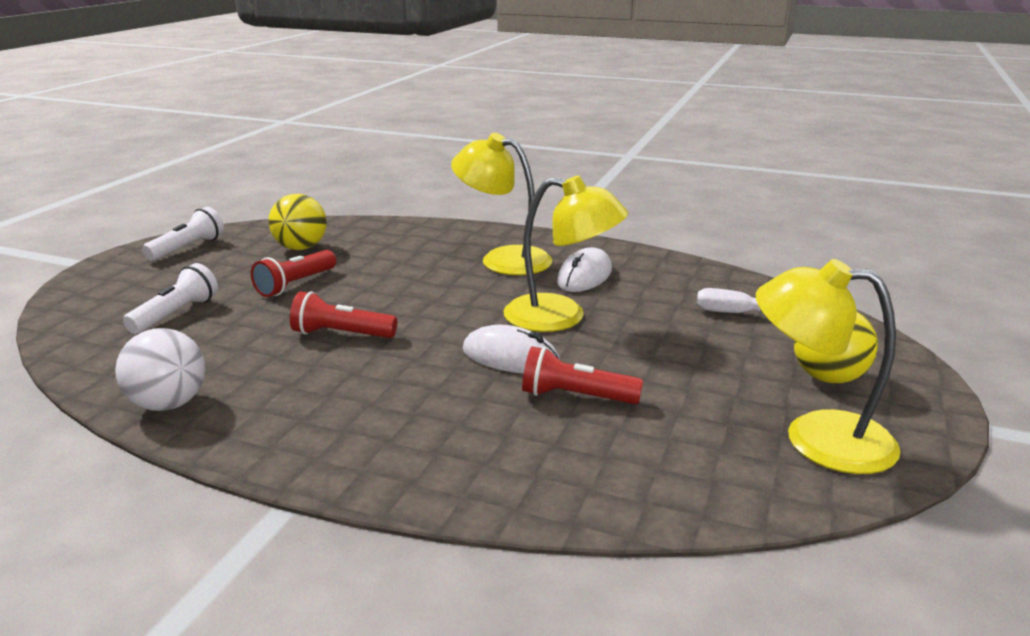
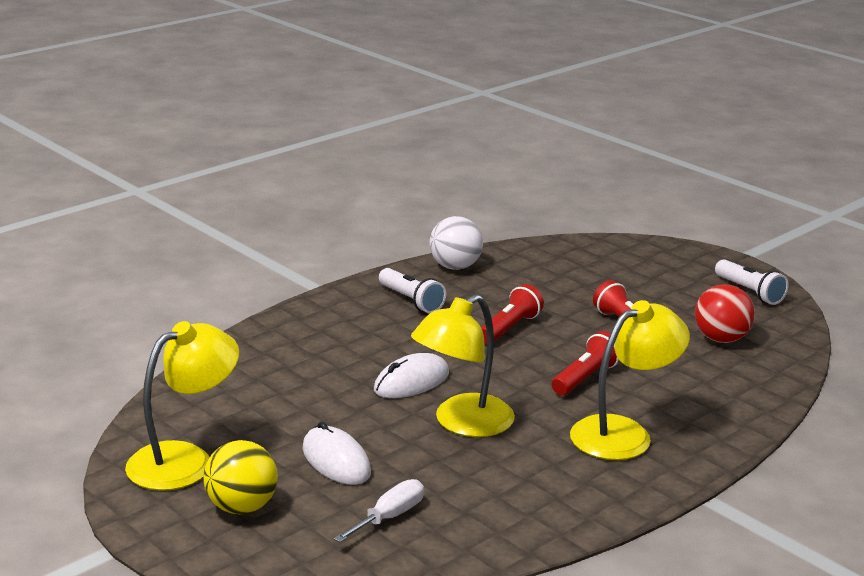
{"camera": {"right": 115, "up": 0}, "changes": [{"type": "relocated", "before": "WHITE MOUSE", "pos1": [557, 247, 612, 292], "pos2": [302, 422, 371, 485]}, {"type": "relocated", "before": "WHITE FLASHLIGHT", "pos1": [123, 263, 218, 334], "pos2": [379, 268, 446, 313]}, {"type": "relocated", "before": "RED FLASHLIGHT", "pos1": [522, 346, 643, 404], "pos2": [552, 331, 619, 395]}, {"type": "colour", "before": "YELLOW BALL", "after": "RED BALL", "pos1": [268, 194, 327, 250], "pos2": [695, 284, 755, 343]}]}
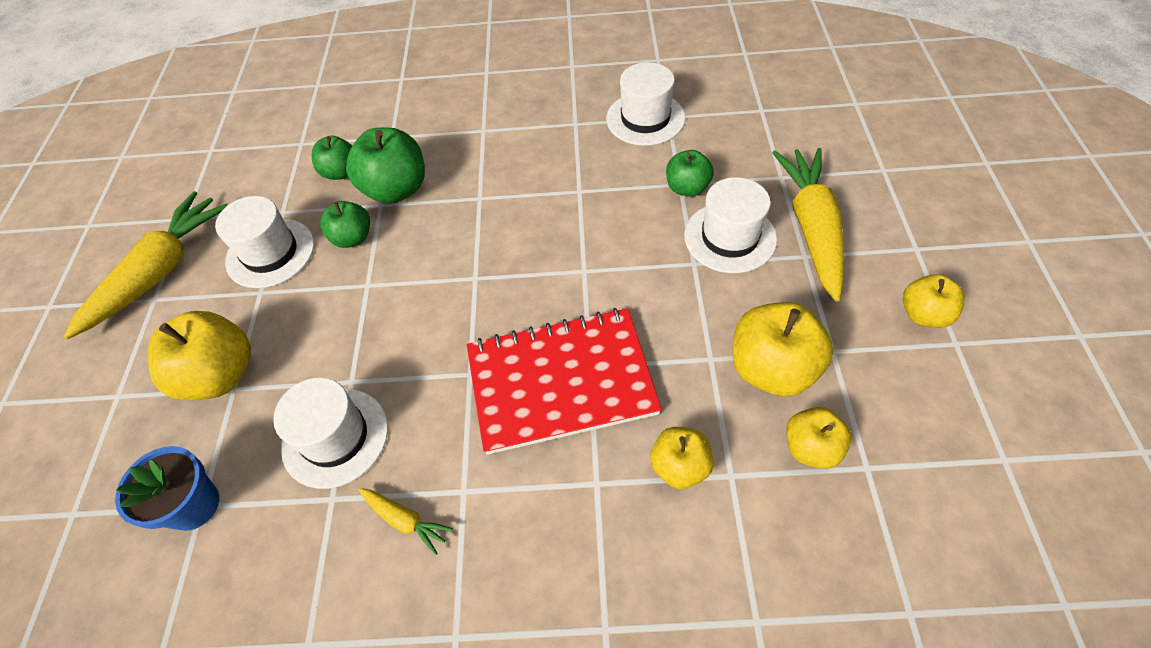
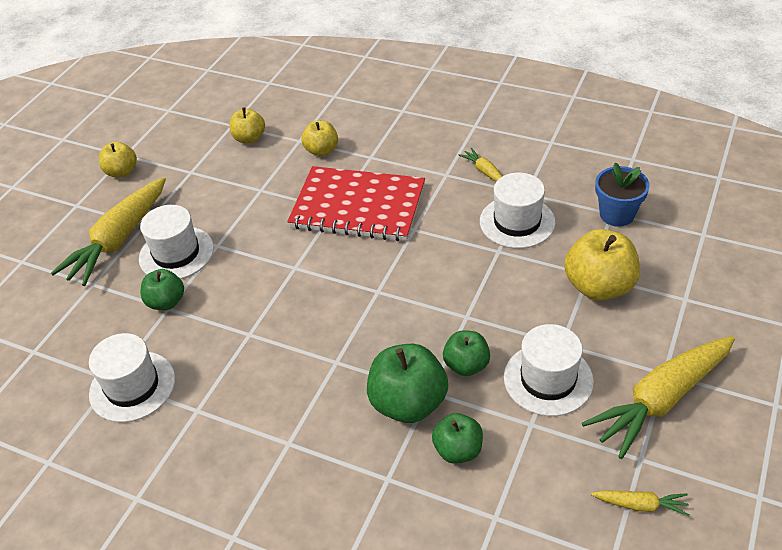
{"camera": {"right": -155, "up": -10}, "changes": [{"type": "appeared", "after": "YELLOW CARROT", "pos2": [591, 490, 689, 516]}, {"type": "missing", "before": "YELLOW APPLE", "pos1": [732, 302, 834, 397]}]}
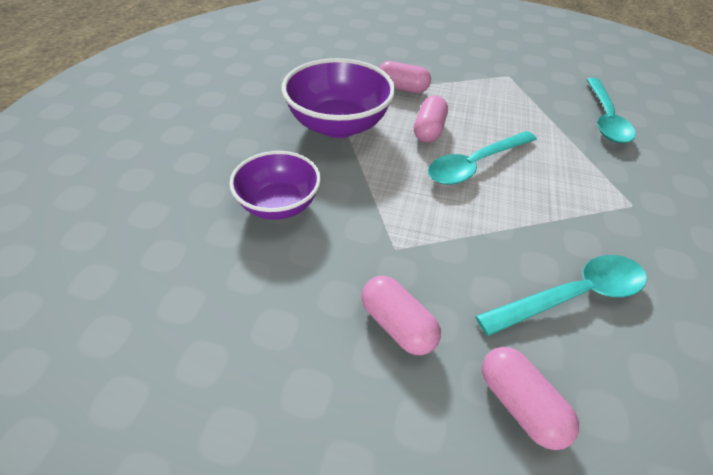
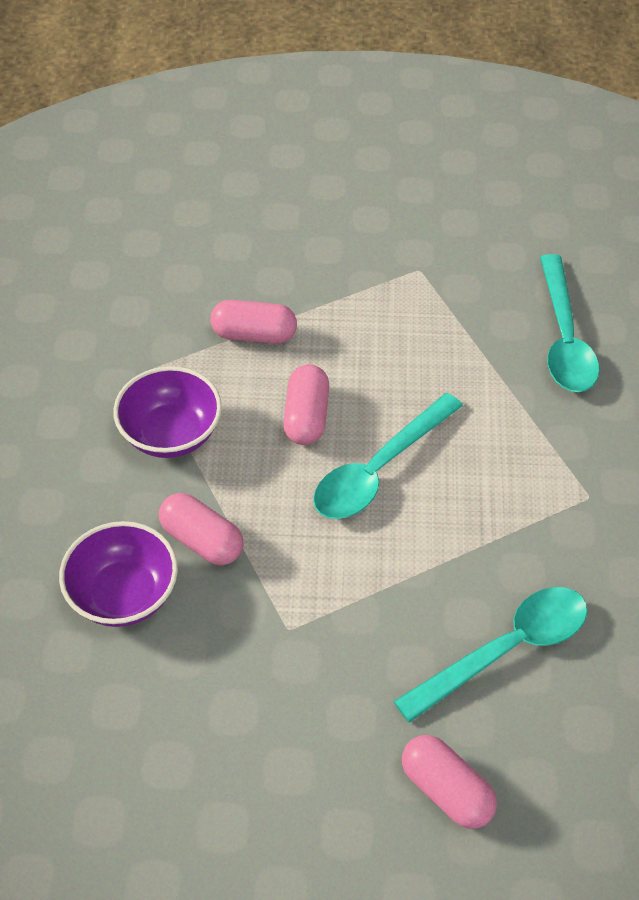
{"camera": {"right": -10, "up": 5}, "changes": [{"type": "size", "before": "PURPLE BOWL", "pos1": [281, 58, 395, 138], "pos2": [113, 366, 222, 458], "scale": 0.66}, {"type": "relocated", "before": "PINK CAPSULE", "pos1": [361, 276, 441, 355], "pos2": [159, 493, 244, 565]}]}
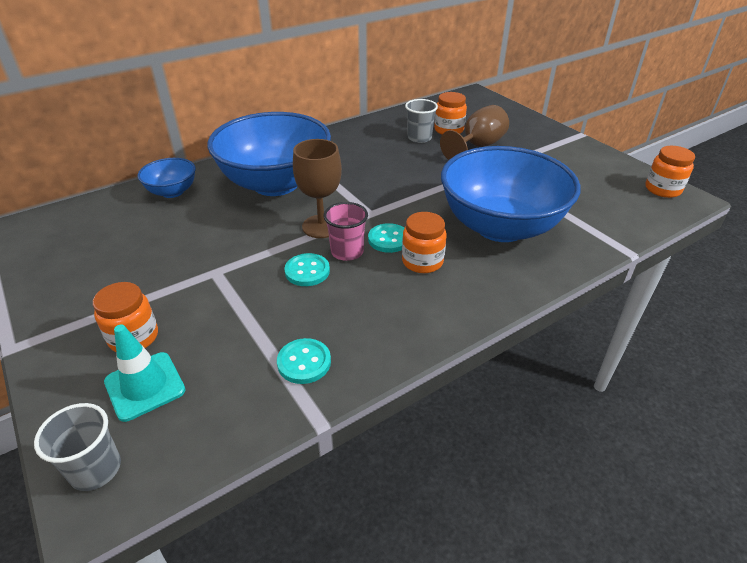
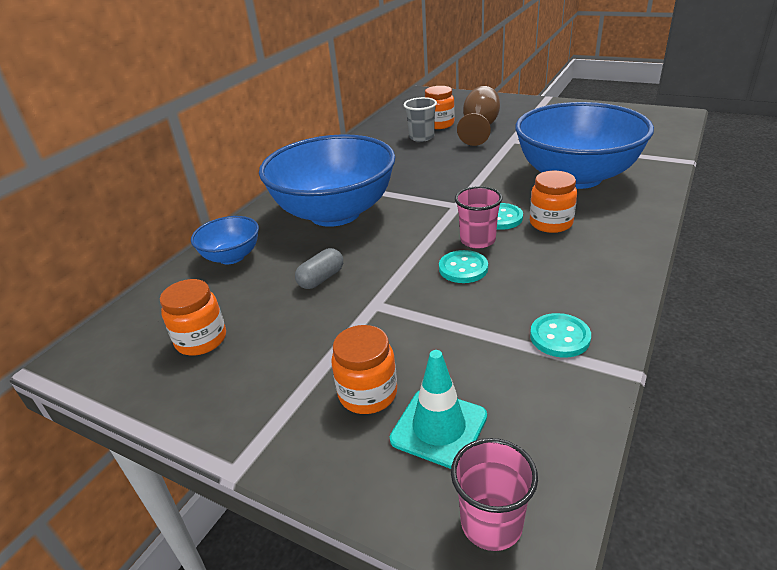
{"camera": {"right": -25, "up": -5}, "changes": [{"type": "relocated", "before": "ORANGE JAR", "pos1": [645, 146, 695, 198], "pos2": [160, 279, 226, 355]}, {"type": "appeared", "after": "GREY CAPSULE", "pos2": [295, 248, 343, 289]}, {"type": "colour", "before": "GREY CUP", "after": "PINK CUP", "pos1": [34, 403, 121, 491], "pos2": [451, 438, 538, 551]}, {"type": "missing", "before": "BROWN GOBLET", "pos1": [293, 139, 342, 238]}]}
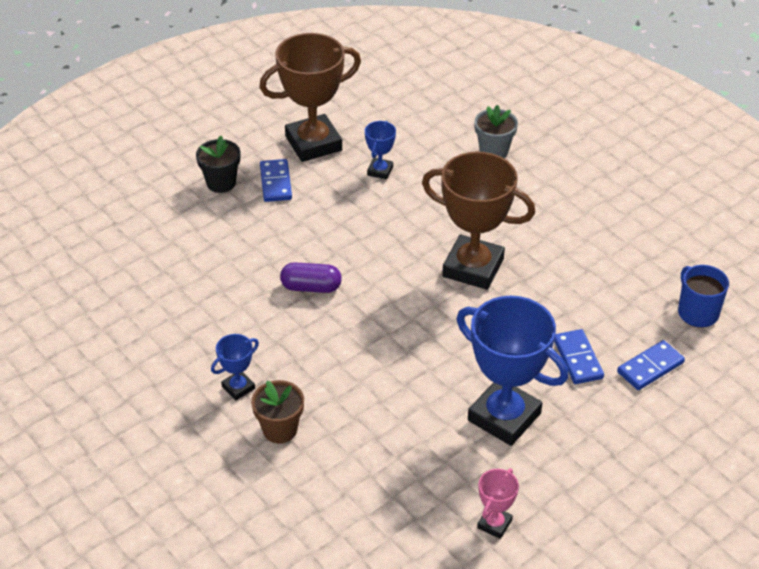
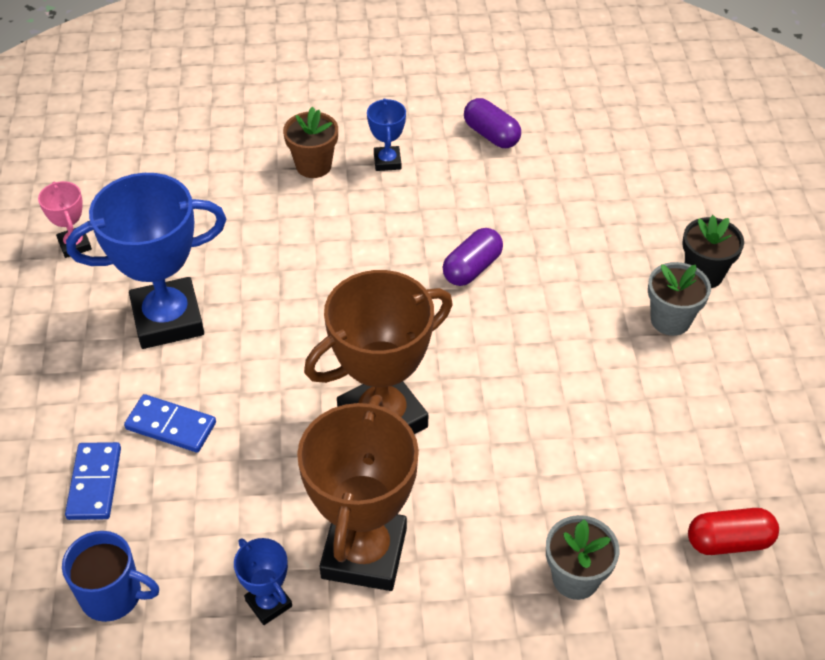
{"camera": {"right": 125, "up": 5}, "changes": [{"type": "relocated", "before": "BLUE TROPHY", "pos1": [365, 121, 396, 180], "pos2": [234, 538, 292, 625]}, {"type": "relocated", "before": "BROWN TROPHY", "pos1": [259, 33, 361, 162], "pos2": [297, 395, 419, 591]}, {"type": "appeared", "after": "PURPLE CAPSULE", "pos2": [464, 98, 521, 148]}, {"type": "exchanged", "before": "BLUE DOMINO", "after": "GREY FLOWER POT", "pos1": [260, 159, 292, 202], "pos2": [648, 262, 711, 336]}, {"type": "appeared", "after": "RED CAPSULE", "pos2": [688, 508, 779, 555]}]}
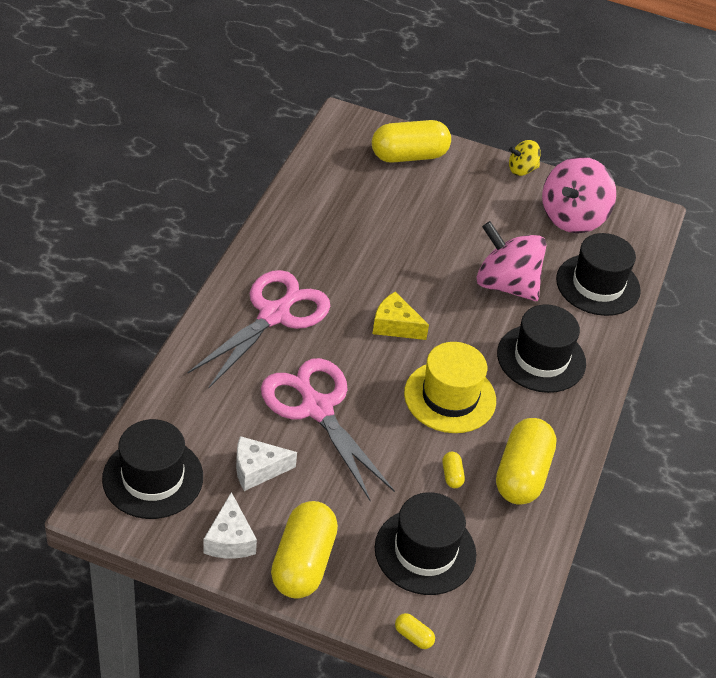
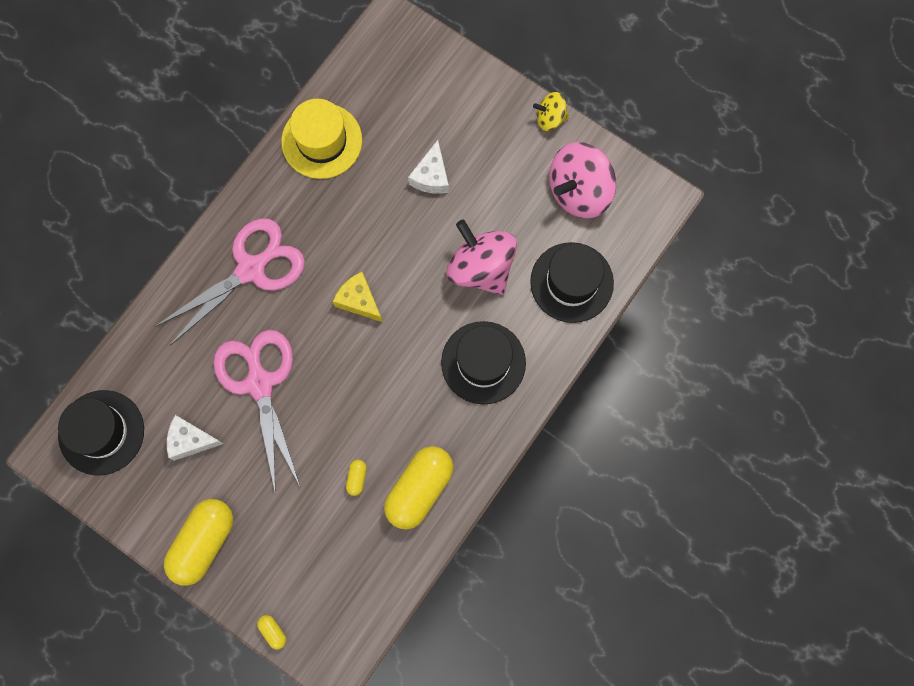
{"camera": {"right": 20, "up": 30}, "changes": [{"type": "relocated", "before": "YELLOW HAT", "pos1": [404, 342, 496, 433], "pos2": [281, 99, 362, 179]}, {"type": "relocated", "before": "WHITE CHEESE", "pos1": [203, 492, 257, 559], "pos2": [408, 140, 449, 194]}, {"type": "missing", "before": "YELLOW CAPSULE", "pos1": [372, 120, 451, 163]}, {"type": "missing", "before": "BLACK HAT", "pos1": [375, 492, 476, 595]}]}
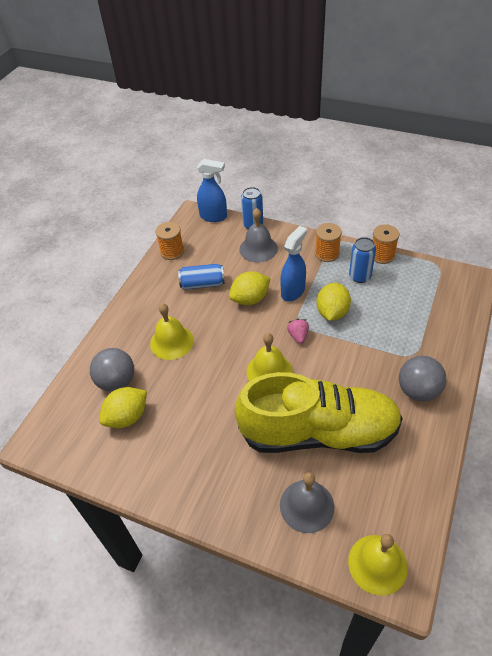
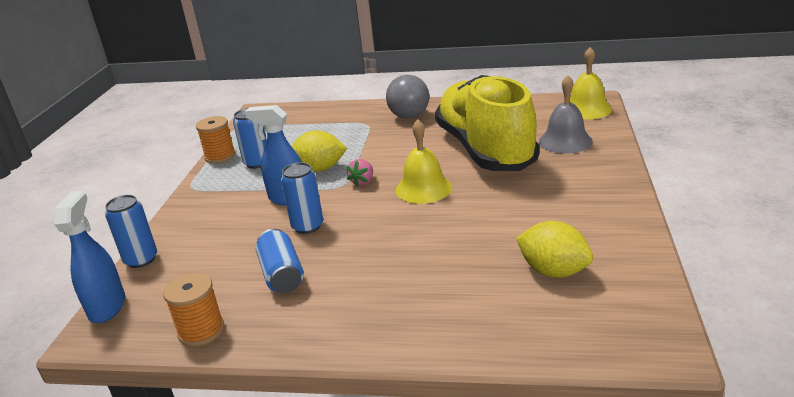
{"camera": {"right": -105, "up": -20}, "changes": [{"type": "exchanged", "before": "YELLOW LEMON", "after": "BLUE CAN", "pos1": [229, 271, 271, 305], "pos2": [281, 162, 323, 234]}, {"type": "spun", "before": "PINK STRAWBERRY", "pos1": [287, 318, 309, 344], "pos2": [347, 159, 373, 187], "turn": -45}, {"type": "missing", "before": "GREY BALL", "pos1": [90, 348, 134, 392]}, {"type": "missing", "before": "YELLOW BELL", "pos1": [150, 303, 194, 360]}, {"type": "missing", "before": "GREY BELL", "pos1": [239, 208, 278, 263]}, {"type": "missing", "before": "ORANGE SPOOL", "pos1": [315, 223, 342, 262]}]}
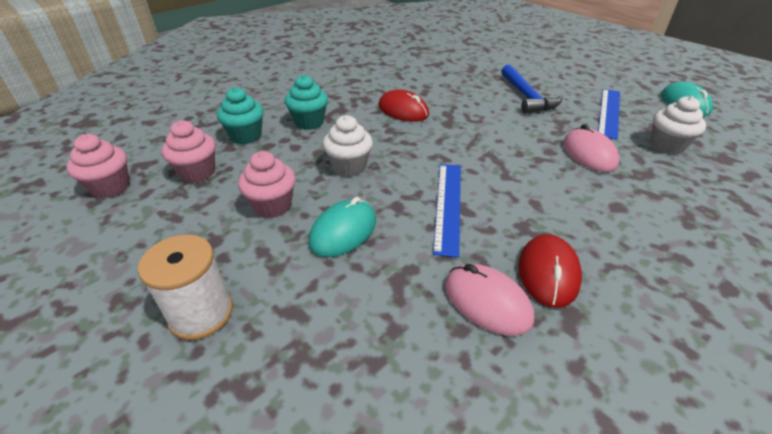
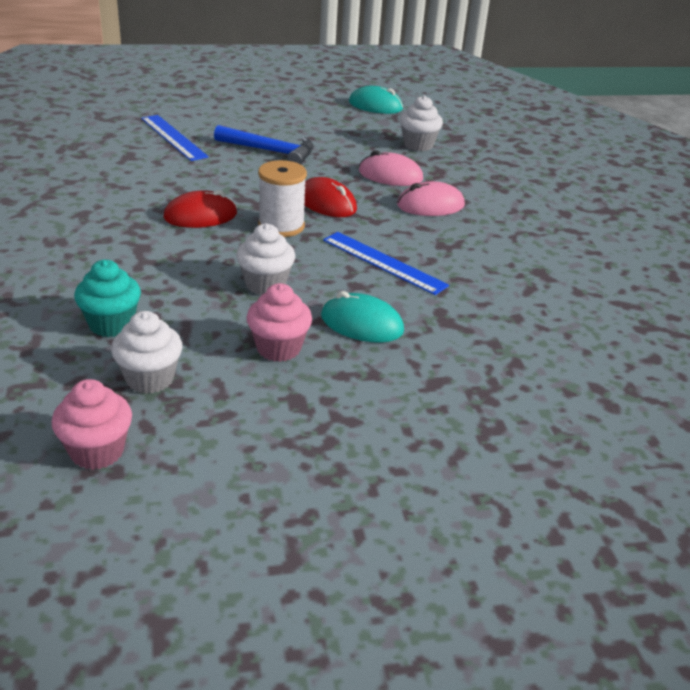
{"camera": {"right": -60, "up": -5}, "changes": [{"type": "colour", "before": "PINK CUPCAKE", "after": "WHITE CUPCAKE", "pos1": [161, 120, 216, 183], "pos2": [111, 311, 182, 394]}, {"type": "relocated", "before": "BLUE RULER", "pos1": [598, 89, 620, 140], "pos2": [141, 115, 209, 161]}, {"type": "relocated", "before": "WHITE SPOOL", "pos1": [138, 235, 233, 340], "pos2": [258, 160, 307, 237]}, {"type": "relocated", "before": "RED MOUSE", "pos1": [518, 234, 582, 308], "pos2": [304, 177, 357, 217]}, {"type": "spun", "before": "TURQUOISE MOUSE", "pos1": [308, 197, 376, 257], "pos2": [321, 291, 404, 343], "turn": -45}, {"type": "relocated", "before": "PINK MOUSE", "pos1": [445, 264, 534, 336], "pos2": [397, 181, 465, 216]}, {"type": "missing", "before": "TURQUOISE CUPCAKE", "pos1": [285, 74, 328, 130]}]}
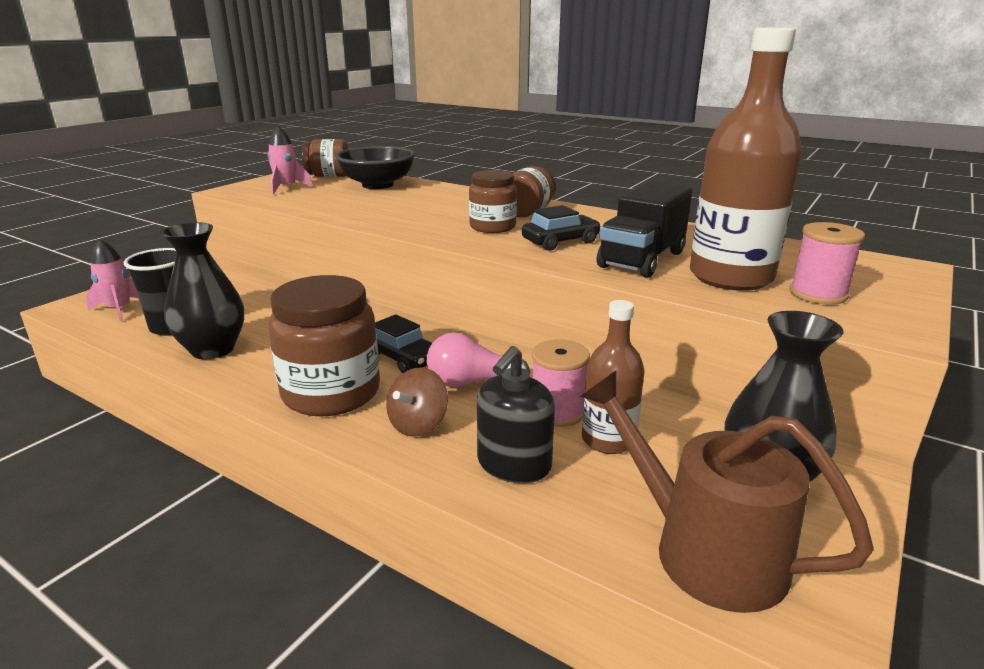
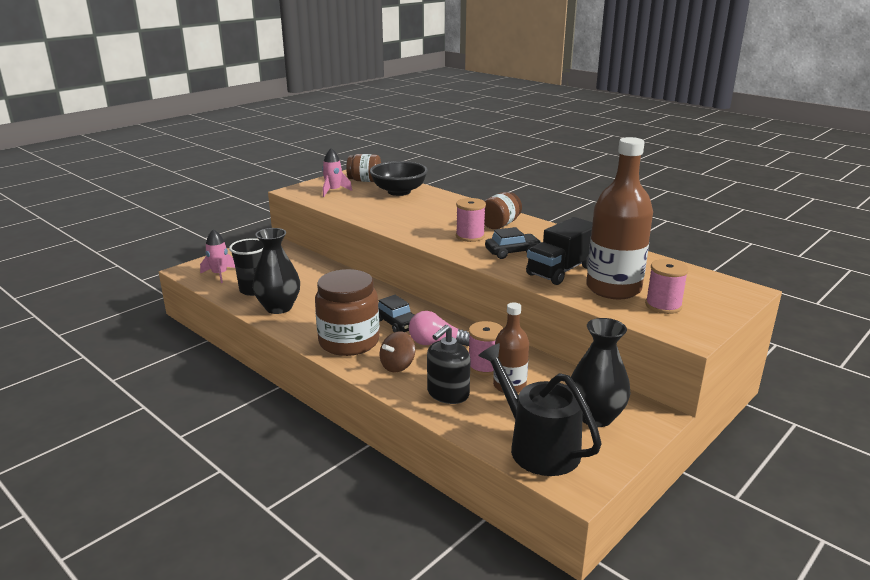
{"camera": {"right": 10, "up": 0}, "changes": [{"type": "exchanged", "before": "BROWN JAR", "after": "PINK SPOOL", "pos1": [469, 170, 517, 233], "pos2": [456, 198, 486, 242]}, {"type": "colour", "before": "BROWN WATERING CAN", "after": "BLACK WATERING CAN", "pos1": [580, 371, 874, 613], "pos2": [478, 343, 602, 476]}]}
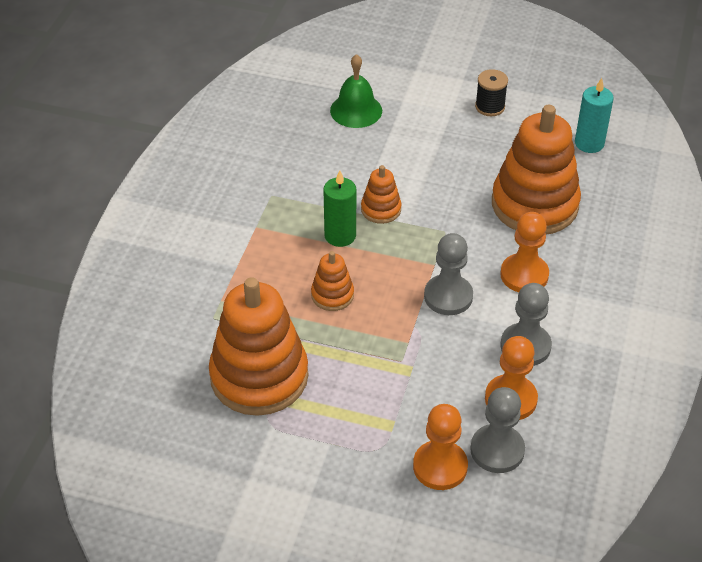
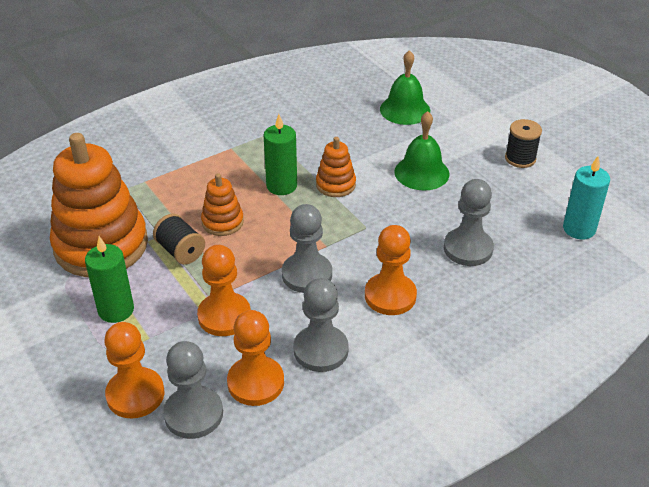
{"camera": {"right": 40, "up": -5}, "changes": [{"type": "appeared", "after": "GREEN CANDLE", "pos2": [85, 236, 134, 323]}, {"type": "appeared", "after": "BLACK SPOOL", "pos2": [153, 214, 205, 265]}, {"type": "appeared", "after": "ORANGE PAWN", "pos2": [197, 245, 251, 336]}, {"type": "appeared", "after": "GREEN BELL", "pos2": [394, 111, 449, 191]}, {"type": "exchanged", "before": "ORANGE STACKING TOY", "after": "GREY PAWN", "pos1": [492, 105, 581, 234], "pos2": [444, 179, 494, 266]}]}
